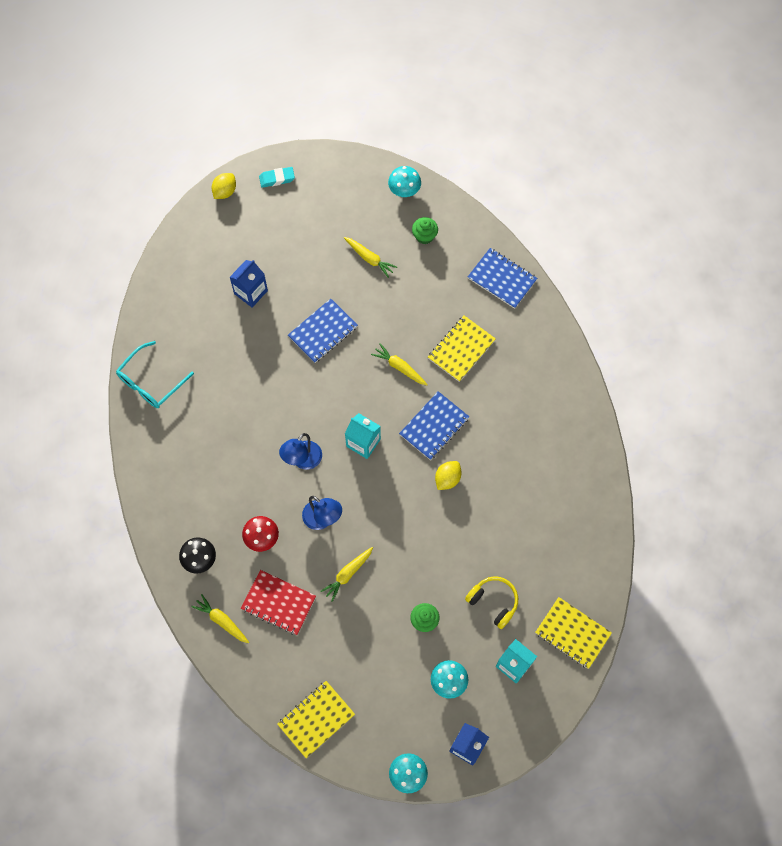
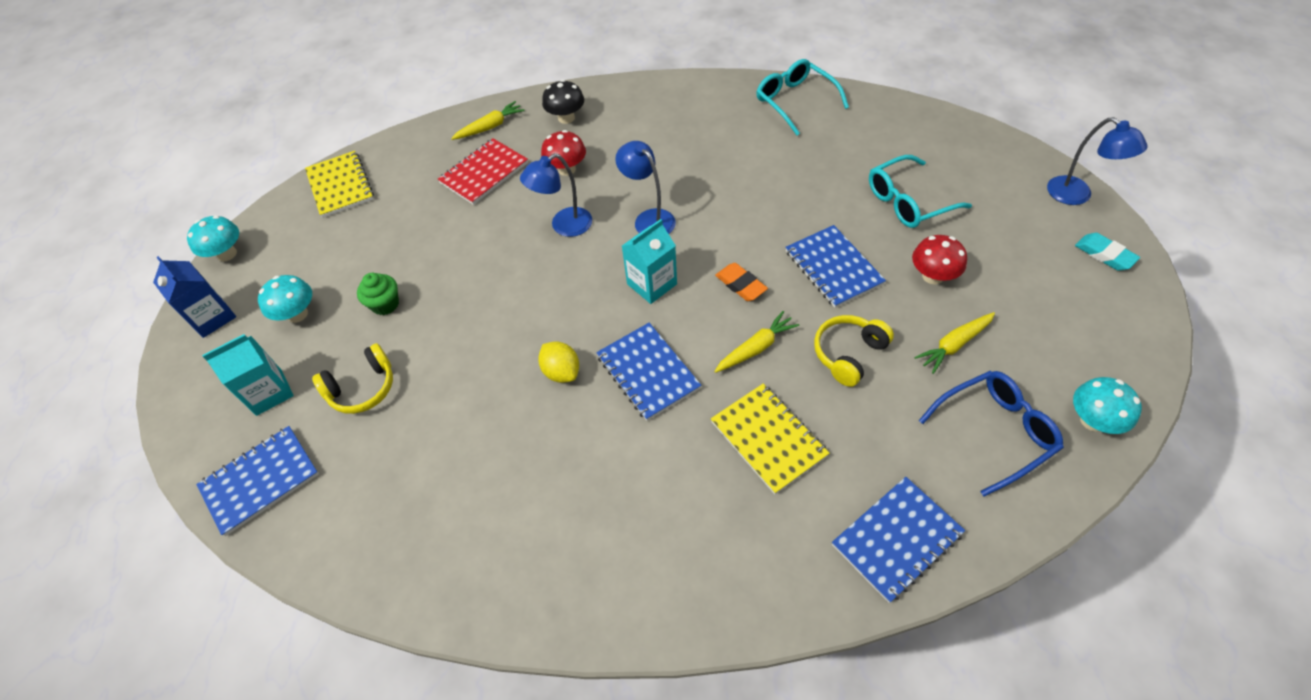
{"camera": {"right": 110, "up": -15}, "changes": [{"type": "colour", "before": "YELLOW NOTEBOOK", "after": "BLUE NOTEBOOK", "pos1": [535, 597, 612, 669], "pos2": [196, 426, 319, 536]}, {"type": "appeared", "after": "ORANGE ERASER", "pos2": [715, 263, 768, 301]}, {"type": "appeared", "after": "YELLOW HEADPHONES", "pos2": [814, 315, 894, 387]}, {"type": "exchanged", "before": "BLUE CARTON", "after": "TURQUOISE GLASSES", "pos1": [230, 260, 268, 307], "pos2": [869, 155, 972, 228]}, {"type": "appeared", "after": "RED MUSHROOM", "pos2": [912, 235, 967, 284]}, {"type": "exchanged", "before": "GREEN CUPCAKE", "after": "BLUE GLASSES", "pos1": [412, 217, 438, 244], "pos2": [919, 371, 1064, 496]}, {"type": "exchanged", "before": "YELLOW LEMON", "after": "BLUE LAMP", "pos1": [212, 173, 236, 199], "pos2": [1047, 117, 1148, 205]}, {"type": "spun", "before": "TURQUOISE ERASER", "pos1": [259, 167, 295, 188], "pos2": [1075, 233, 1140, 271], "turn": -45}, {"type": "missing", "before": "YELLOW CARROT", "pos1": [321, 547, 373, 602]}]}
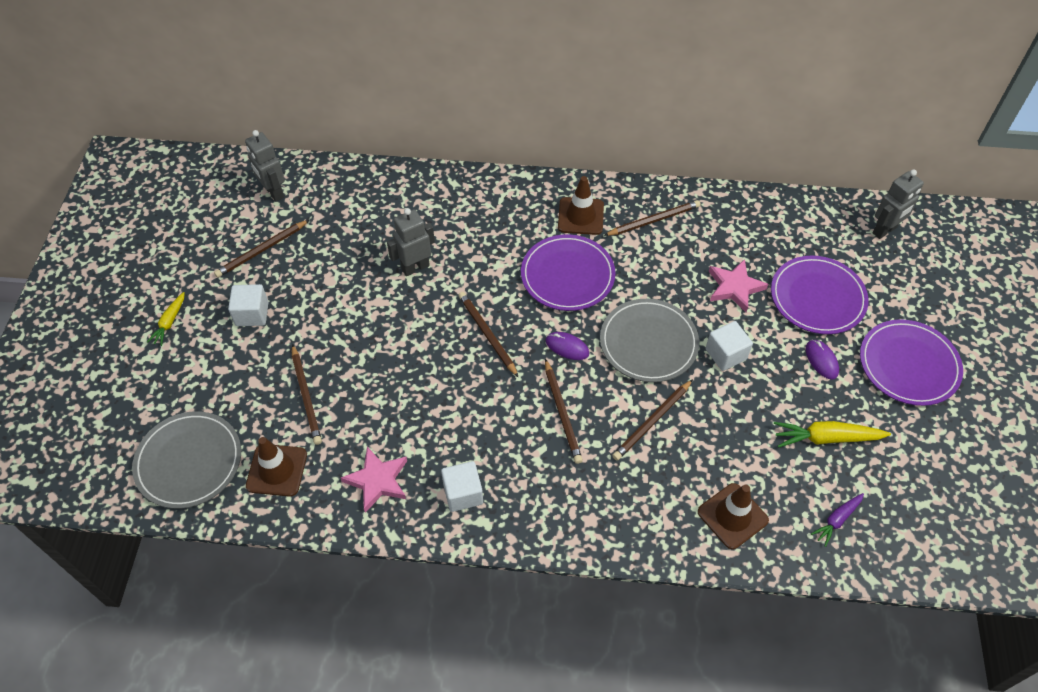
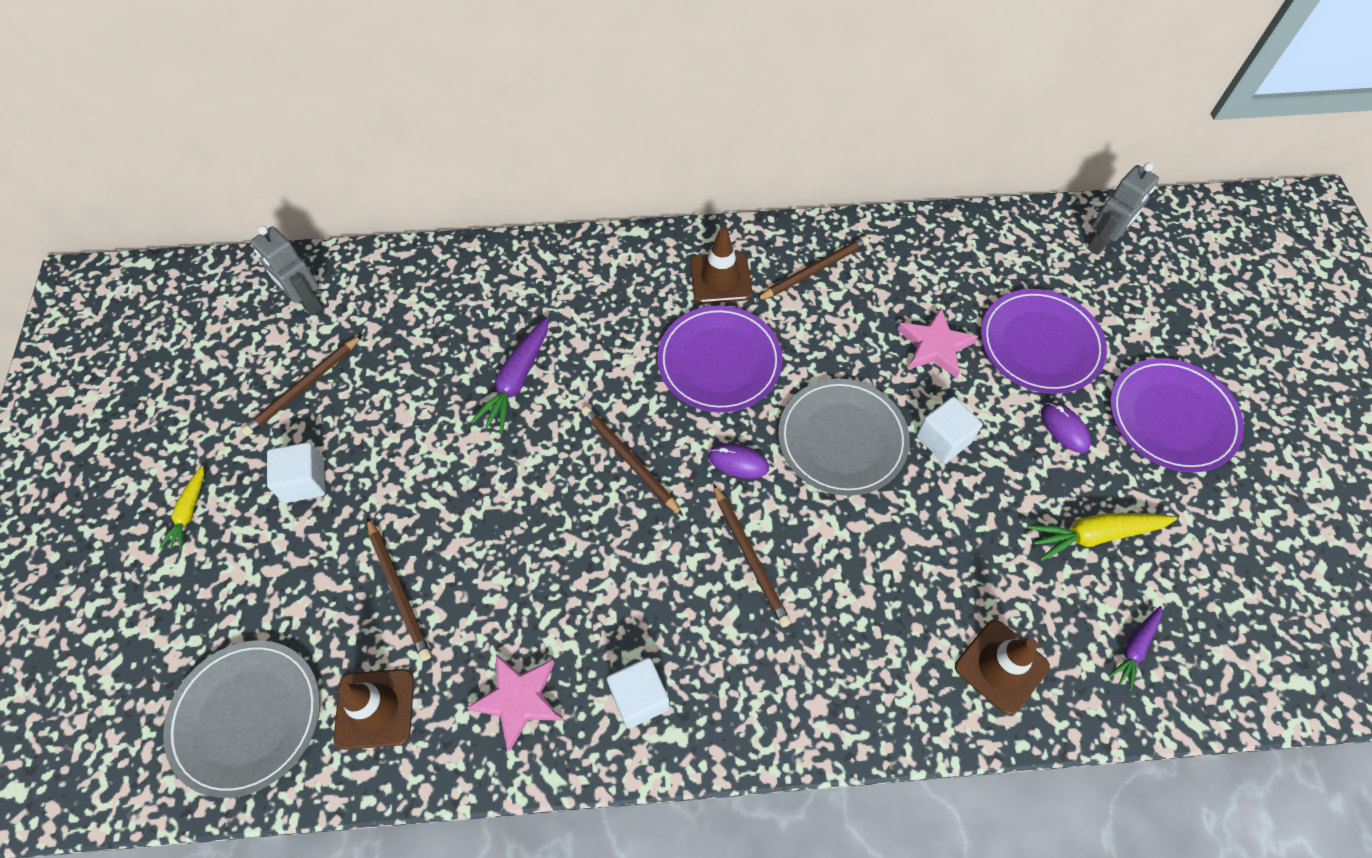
{"camera": {"right": -10, "up": 5}, "changes": [{"type": "exchanged", "before": "GREY ROBOT", "after": "PURPLE CARROT", "pos1": [387, 208, 435, 276], "pos2": [471, 317, 549, 433]}, {"type": "missing", "before": "BROWN PENCIL", "pos1": [612, 379, 693, 461]}]}
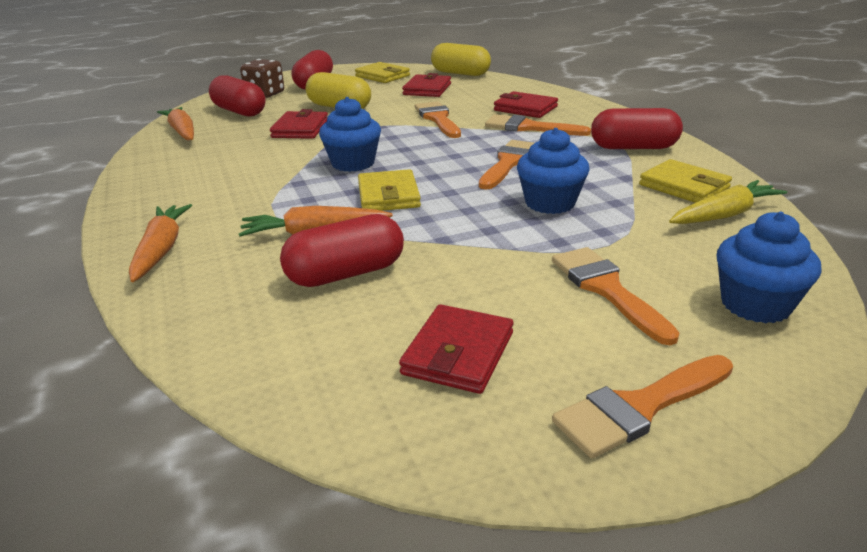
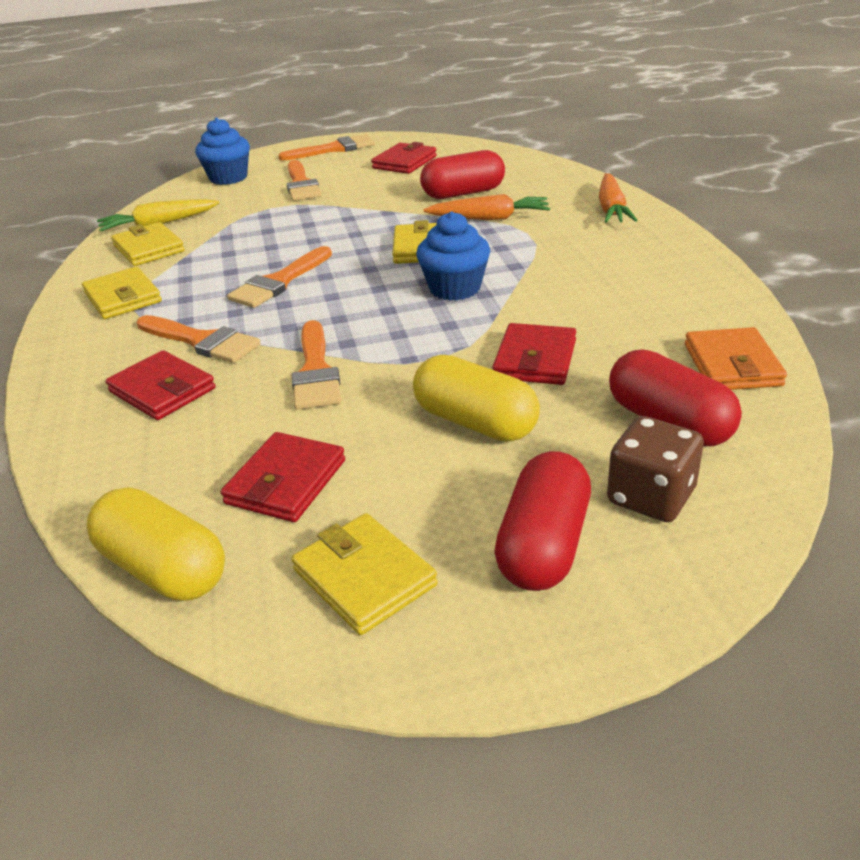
{"camera": {"right": -170, "up": 5}, "changes": [{"type": "exchanged", "before": "RED CAPSULE", "after": "YELLOW WALLET", "pos1": [591, 108, 683, 149], "pos2": [82, 267, 162, 319]}, {"type": "exchanged", "before": "ORANGE CARROT", "after": "ORANGE WALLET", "pos1": [157, 107, 194, 140], "pos2": [685, 327, 787, 390]}, {"type": "missing", "before": "BLUE CUPCAKE", "pos1": [517, 128, 589, 214]}]}
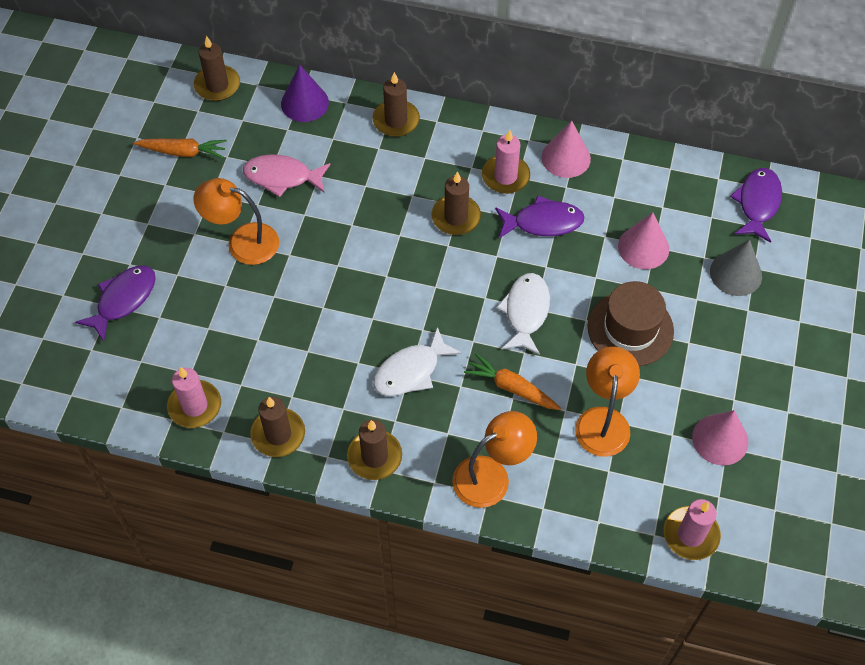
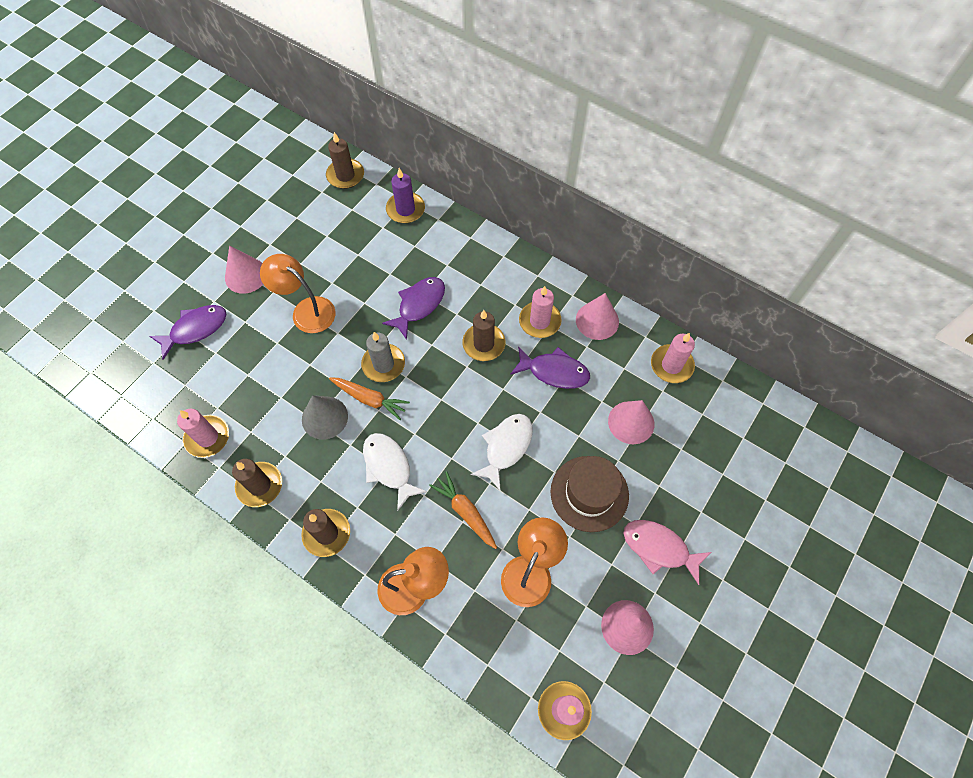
{"camera": {"right": 20, "up": 5}, "changes": [{"type": "appeared", "after": "PINK CONE", "pos2": [225, 246, 263, 294]}, {"type": "relocated", "before": "GREY CONE", "pos1": [710, 239, 762, 296], "pos2": [302, 395, 348, 440]}, {"type": "relocated", "before": "ORANGE CARROT", "pos1": [134, 139, 227, 158], "pos2": [329, 378, 410, 420]}, {"type": "appeared", "after": "GREY CANDLE", "pos2": [361, 332, 405, 382]}, {"type": "spun", "before": "WHITE FISH", "pos1": [373, 327, 462, 396], "pos2": [363, 433, 427, 511], "turn": 75}, {"type": "relocated", "before": "PURPLE FISH", "pos1": [730, 168, 782, 243], "pos2": [382, 277, 445, 340]}, {"type": "exchanged", "before": "PURPLE CONE", "after": "PURPLE CANDLE", "pos1": [281, 64, 329, 122], "pos2": [386, 168, 425, 223]}, {"type": "relocated", "before": "PINK FISH", "pos1": [243, 154, 331, 197], "pos2": [624, 520, 711, 585]}, {"type": "appeared", "after": "PINK CANDLE", "pos2": [651, 333, 695, 383]}, {"type": "missing", "before": "BROWN CANDLE", "pos1": [372, 72, 420, 137]}]}
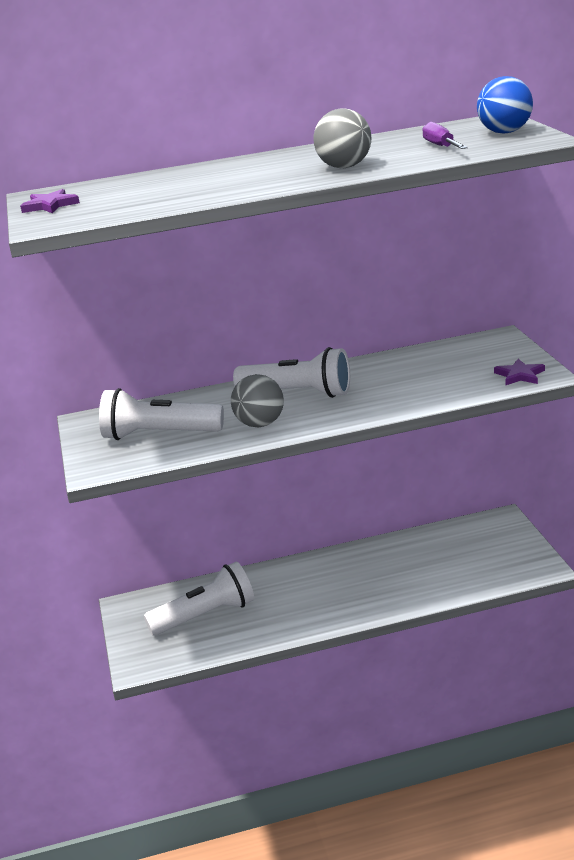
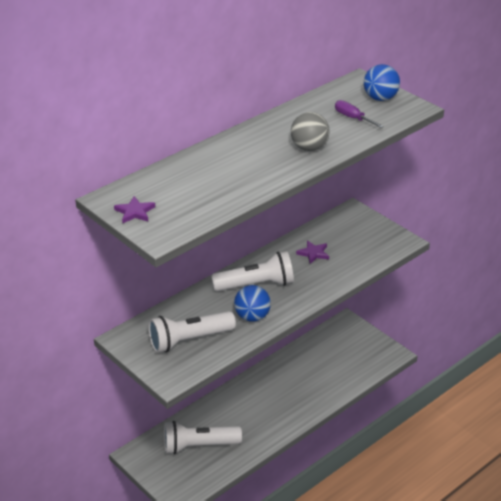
{"camera": {"right": -30, "up": 10}, "changes": [{"type": "spun", "before": "WHITE FLASHLIGHT", "pos1": [144, 562, 254, 636], "pos2": [164, 421, 242, 455], "turn": -135}, {"type": "colour", "before": "GREY BALL", "after": "BLUE BALL", "pos1": [231, 374, 284, 427], "pos2": [234, 285, 271, 322]}, {"type": "relocated", "before": "PURPLE STAR", "pos1": [494, 358, 545, 385], "pos2": [296, 241, 329, 264]}]}
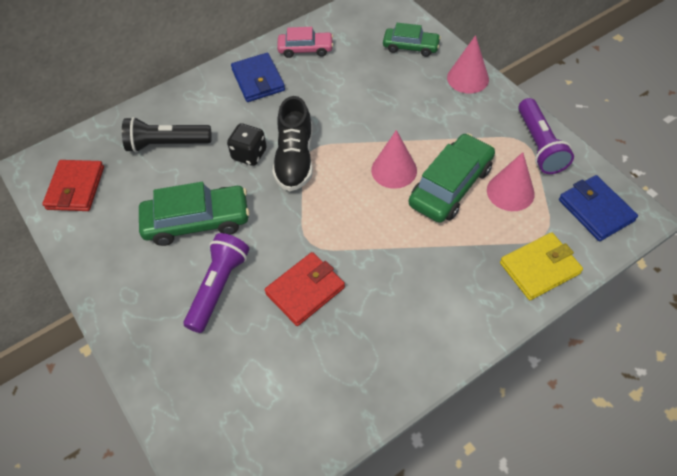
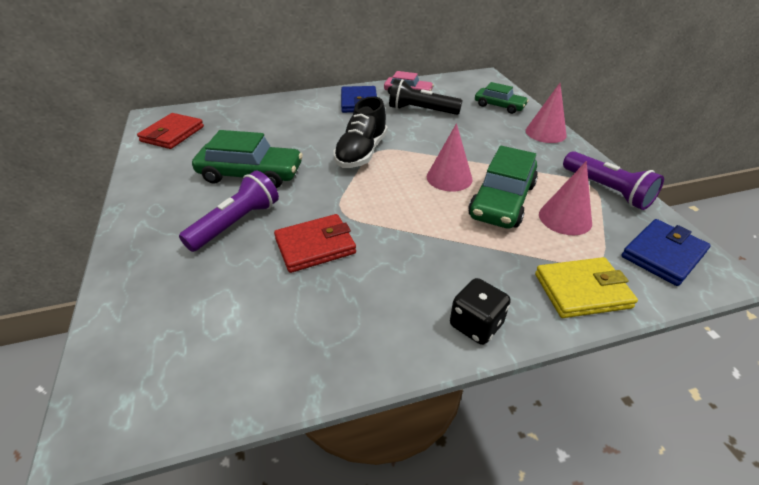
{"camera": {"right": 15, "up": -15}, "changes": [{"type": "relocated", "before": "BLACK FLASHLIGHT", "pos1": [122, 117, 212, 152], "pos2": [389, 79, 463, 115]}, {"type": "relocated", "before": "BLACK DICE", "pos1": [227, 123, 267, 166], "pos2": [450, 278, 511, 345]}, {"type": "spun", "before": "GREEN CAR", "pos1": [409, 133, 495, 223], "pos2": [468, 146, 538, 229], "turn": 150}, {"type": "spun", "before": "PURPLE FLASHLIGHT", "pos1": [518, 98, 574, 174], "pos2": [563, 151, 664, 210], "turn": -45}, {"type": "spun", "before": "BLUE WALLET", "pos1": [559, 175, 638, 241], "pos2": [621, 219, 711, 286], "turn": 60}]}
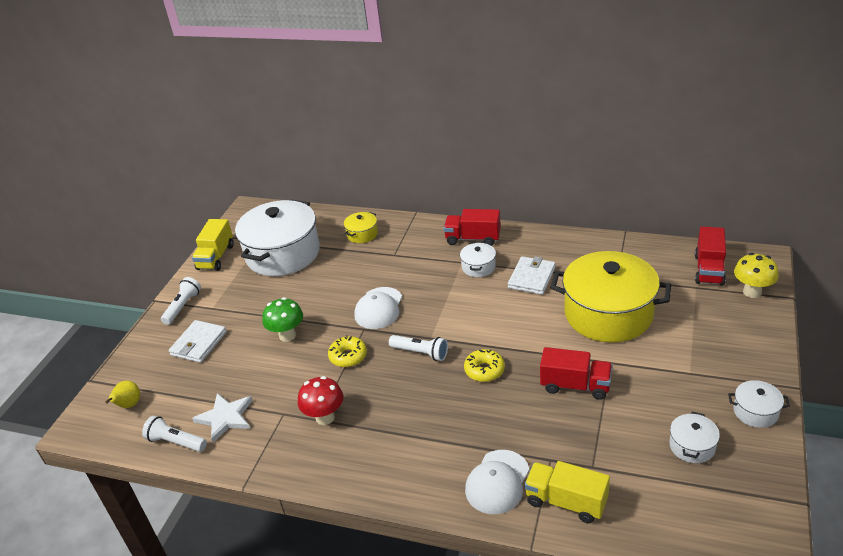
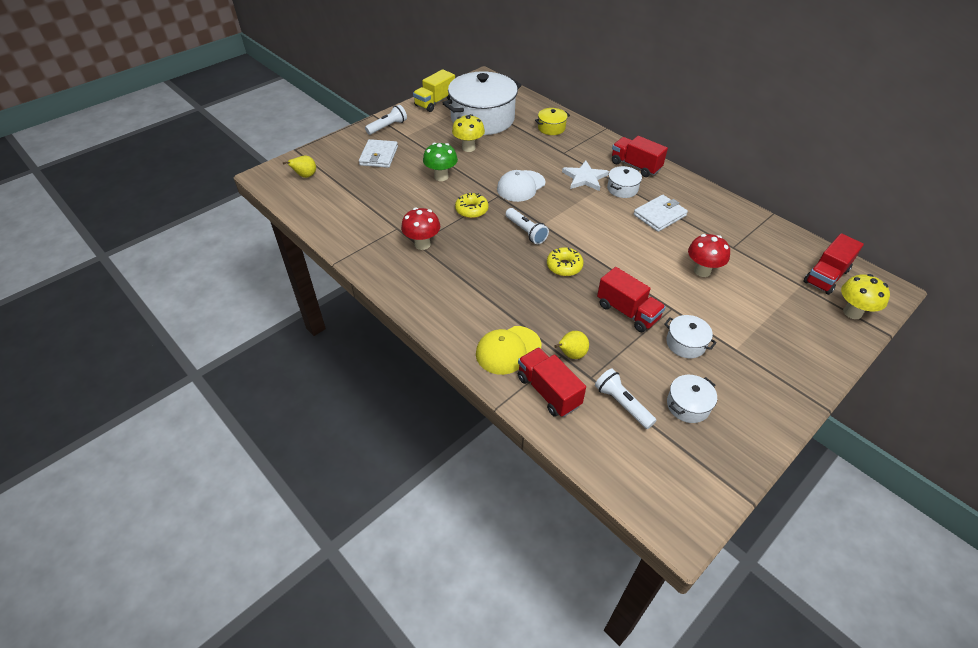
{"camera": {"right": 25, "up": 10}, "changes": [{"type": "spun", "before": "WHITE WALLET", "pos1": [169, 320, 227, 363], "pos2": [359, 139, 398, 168], "turn": -45}, {"type": "appeared", "after": "YELLOW MUSHROOM", "pos2": [452, 114, 485, 152]}, {"type": "colour", "before": "WHITE CAP", "after": "YELLOW CAP", "pos1": [465, 450, 529, 514], "pos2": [476, 326, 541, 375]}, {"type": "colour", "before": "YELLOW TRUCK", "after": "RED TRUCK", "pos1": [524, 461, 610, 523], "pos2": [518, 347, 586, 417]}, {"type": "appeared", "after": "YELLOW PEAR", "pos2": [554, 331, 589, 359]}, {"type": "relocated", "before": "WHITE STAR", "pos1": [192, 393, 253, 443], "pos2": [562, 160, 609, 191]}, {"type": "relocated", "before": "WHITE FLASHLIGHT", "pos1": [142, 416, 207, 452], "pos2": [595, 368, 656, 429]}, {"type": "relocated", "before": "WHITE POT", "pos1": [728, 380, 790, 428], "pos2": [664, 315, 717, 358]}, {"type": "exchanged", "before": "YELLOW POT", "after": "RED MUSHROOM", "pos1": [550, 251, 671, 342], "pos2": [688, 234, 730, 277]}]}
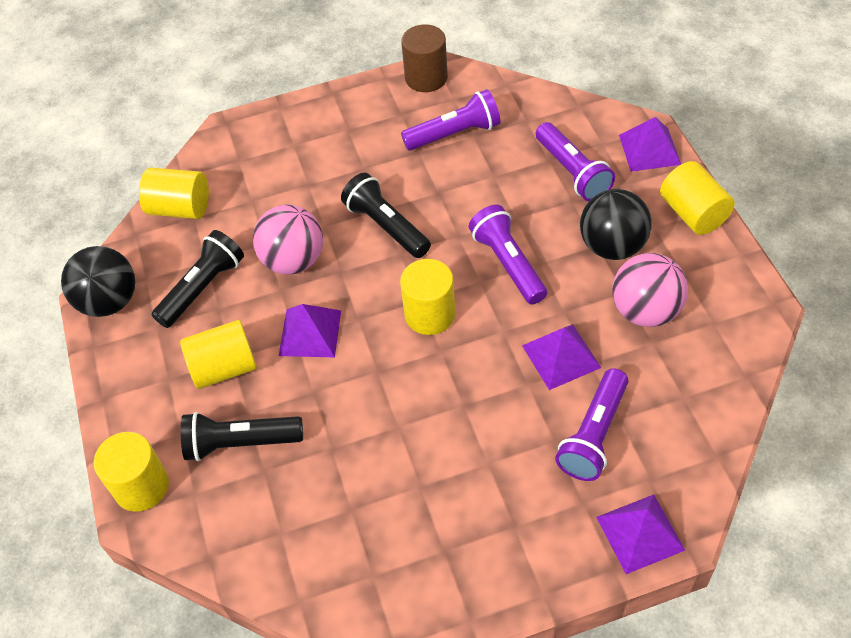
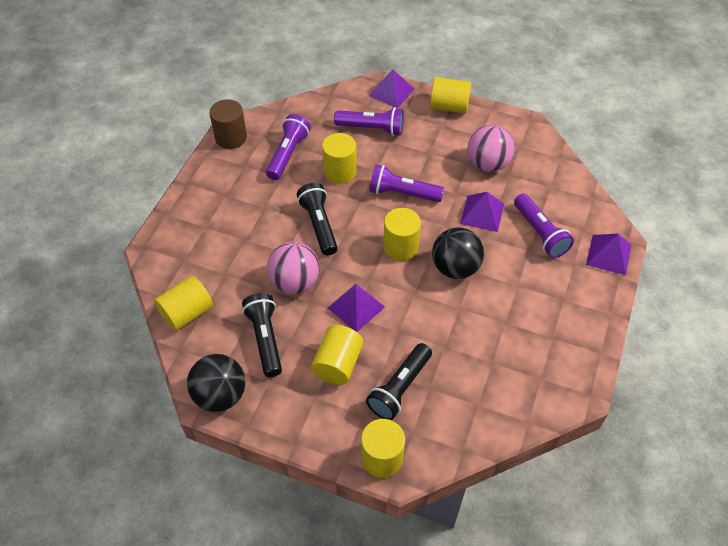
{"camera": {"right": -55, "up": 0}, "changes": [{"type": "spun", "before": "BLACK FLASHLIGHT", "pos1": [341, 172, 431, 258], "pos2": [297, 183, 338, 256], "turn": 75}, {"type": "appeared", "after": "YELLOW CYLINDER", "pos2": [322, 133, 357, 184]}, {"type": "relocated", "before": "BLACK BALL", "pos1": [580, 189, 652, 260], "pos2": [432, 227, 484, 279]}]}
